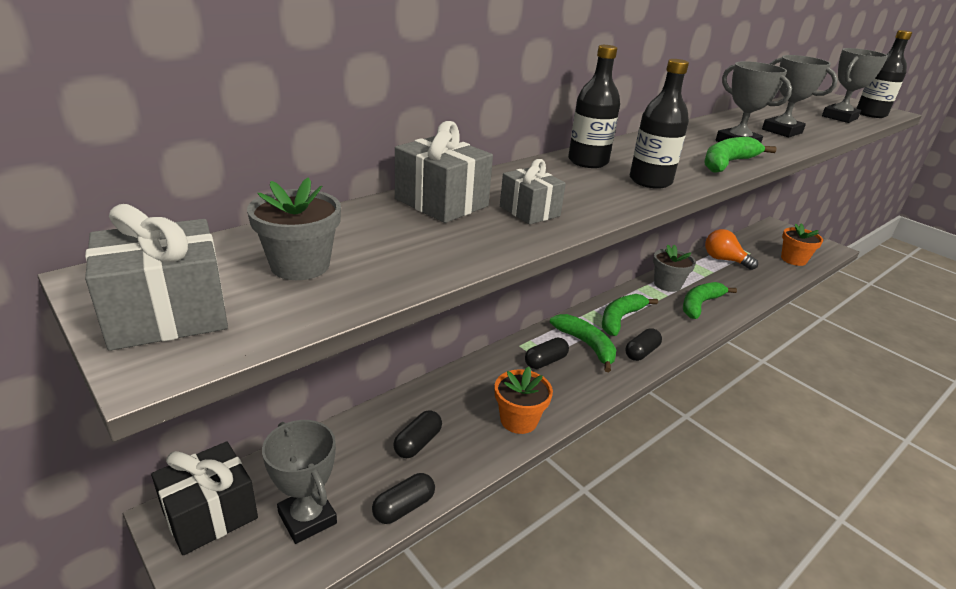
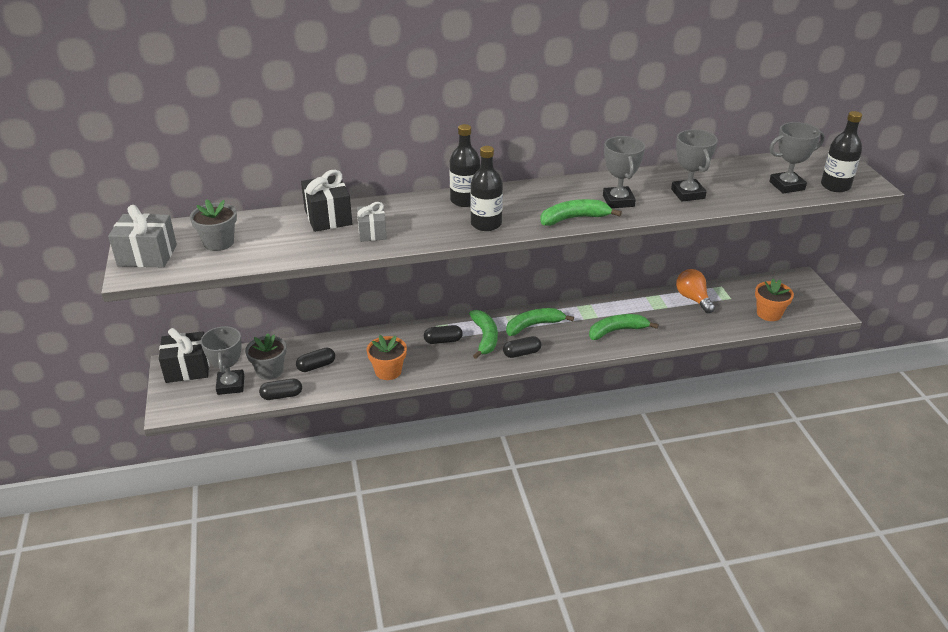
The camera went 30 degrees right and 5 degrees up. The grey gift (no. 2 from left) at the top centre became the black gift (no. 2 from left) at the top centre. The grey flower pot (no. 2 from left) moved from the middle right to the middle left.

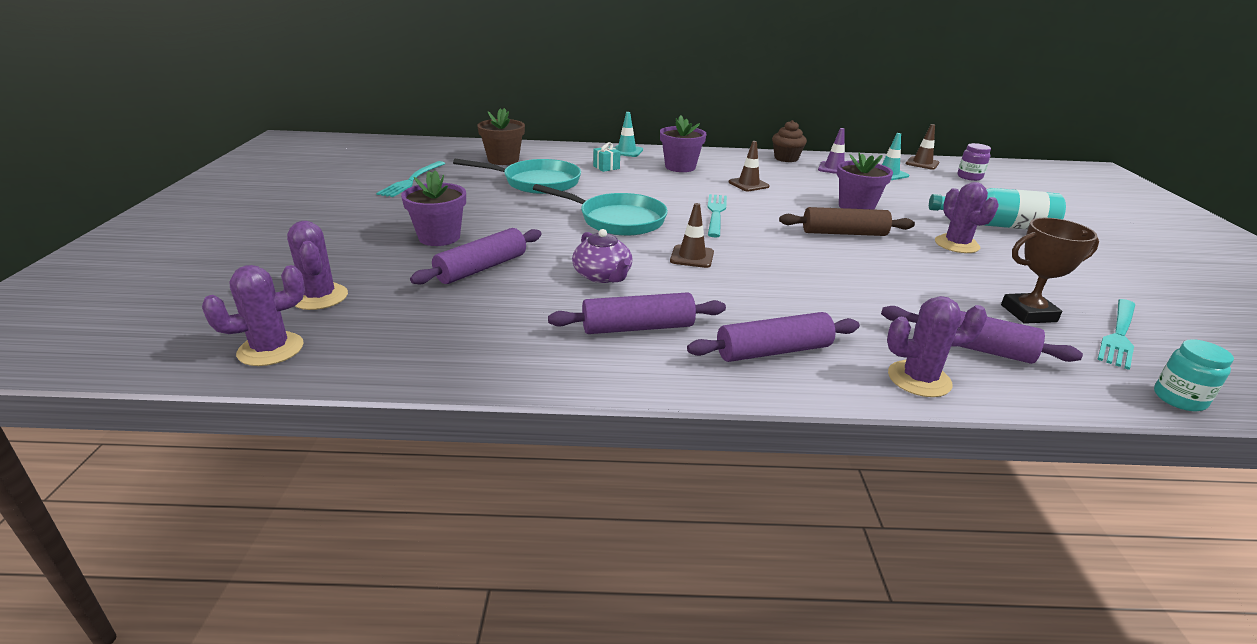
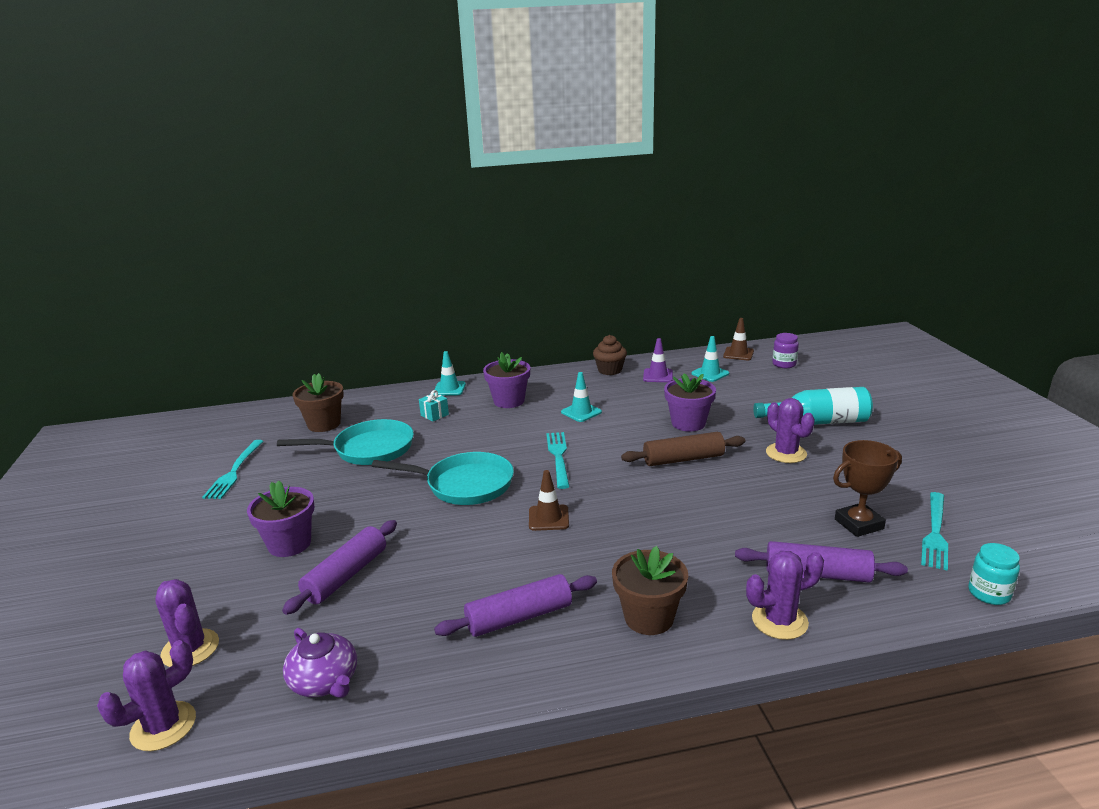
The camera went 10 degrees left and 5 degrees down. The purple teapot moved from the centre to the bottom left. The purple rolling pin (no. 3 from left) at the centre was replaced by the brown flower pot (no. 2 from left) at the bottom centre. The brown traffic cone (no. 2 from left) at the top centre became the turquoise traffic cone (no. 2 from left) at the centre.

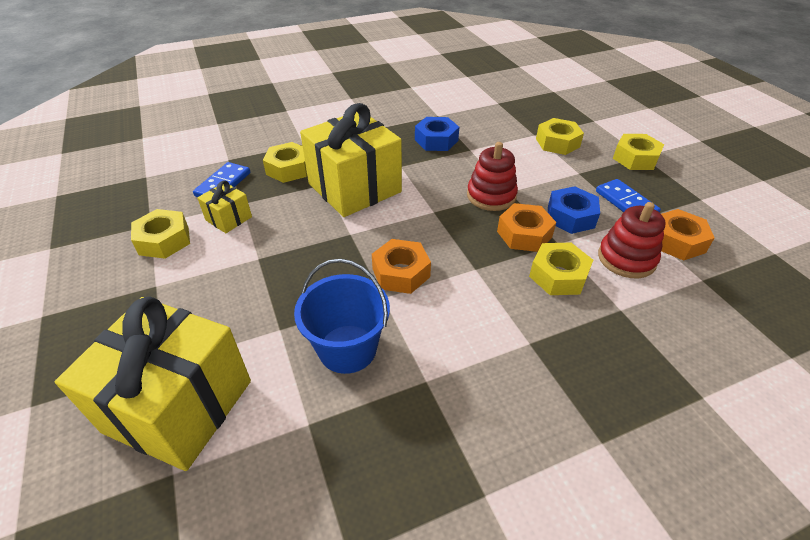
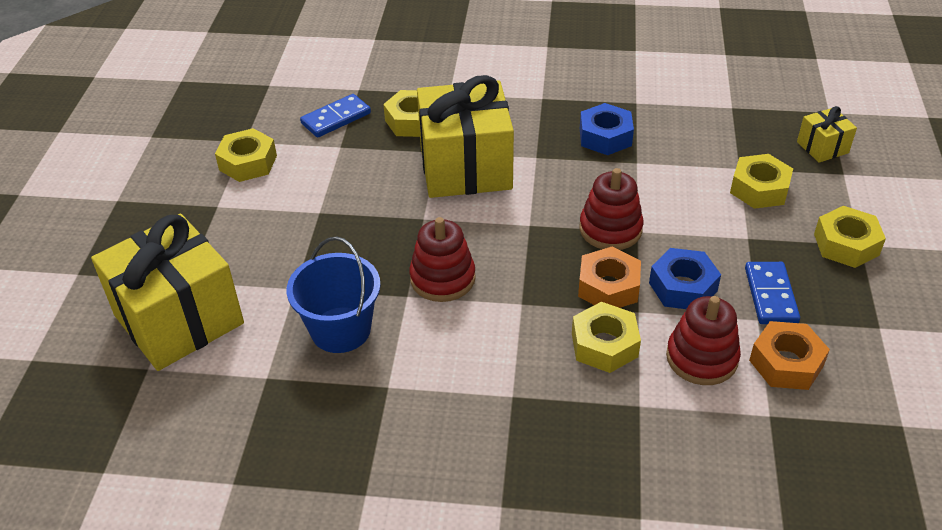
The camera went 30 degrees right and 0 degrees up. The yellow gift (no. 2 from left in the first image) moved from the middle left to the top right. The orange nut (no. 1 from left) at the centre was replaced by the red stacking toy (no. 1 from left) at the centre.

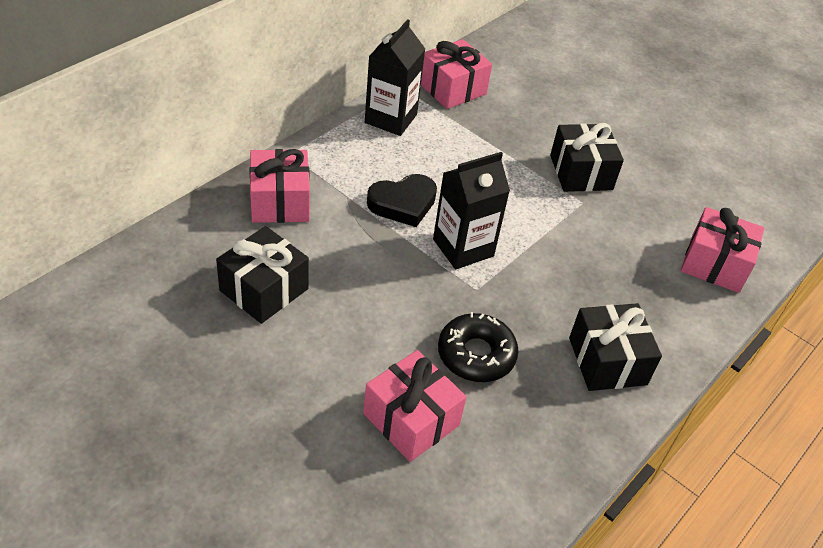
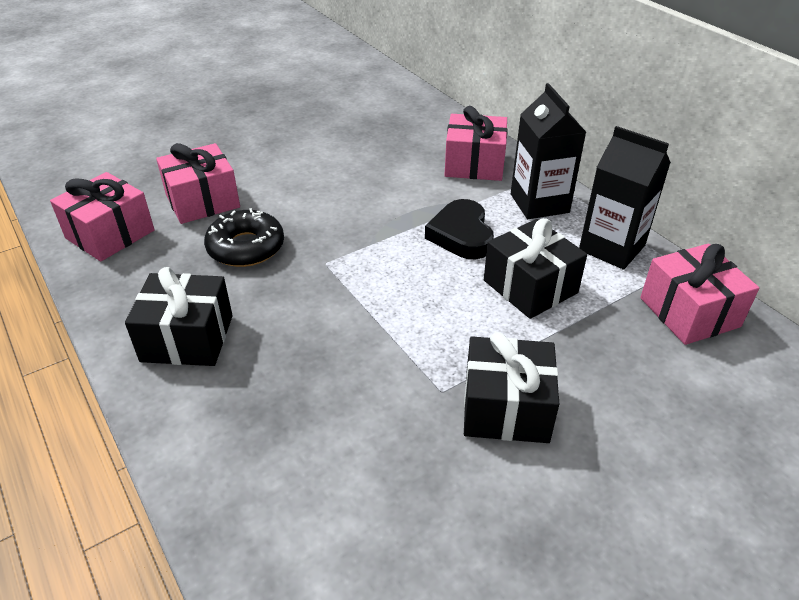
The camera went 110 degrees right and 5 degrees down. The black gift (no. 1 from left in the first image) moved from the middle left to the middle right. The black carton (no. 2 from left in the first image) moved from the centre to the top right. The pink gift (no. 4 from left in the first image) moved from the middle right to the middle left.

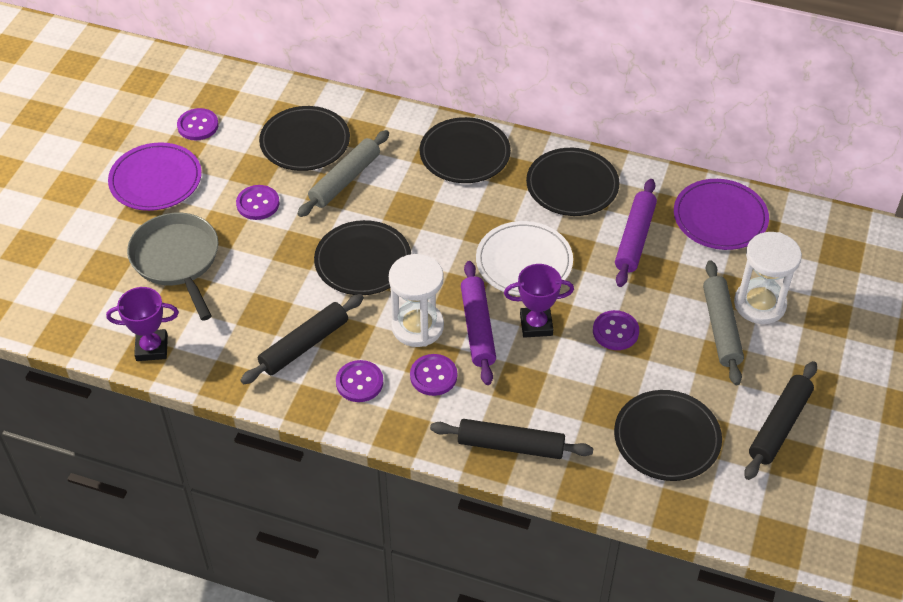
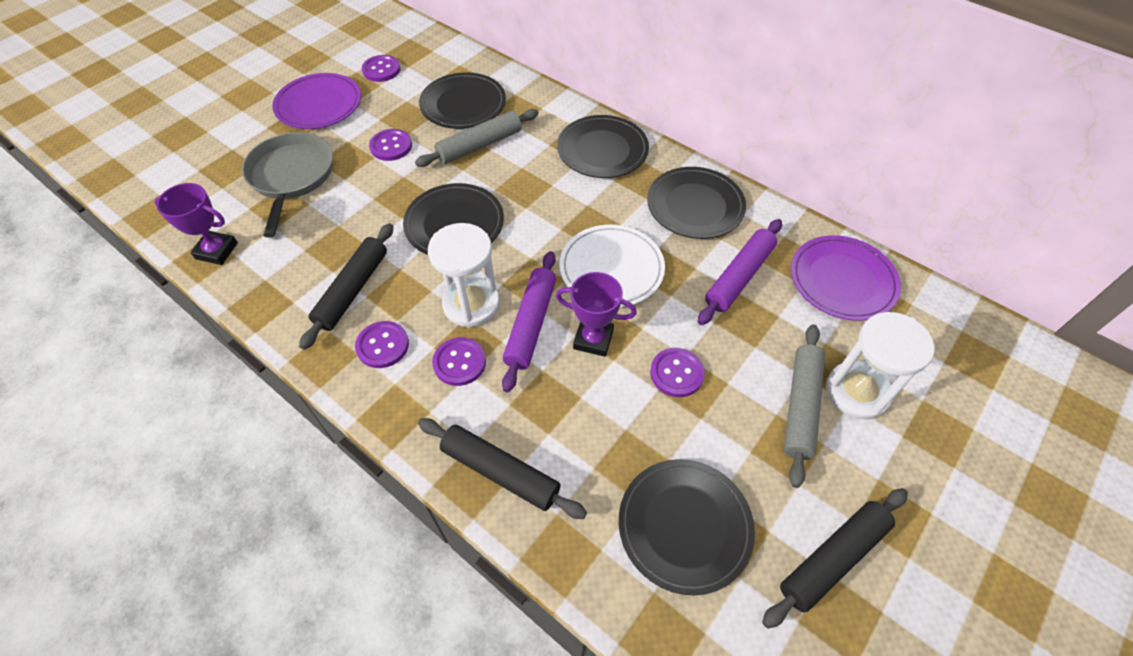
The camera went 20 degrees right and 5 degrees up. The black rolling pin (no. 1 from left) at the centre turned 45 degrees counterclockwise.

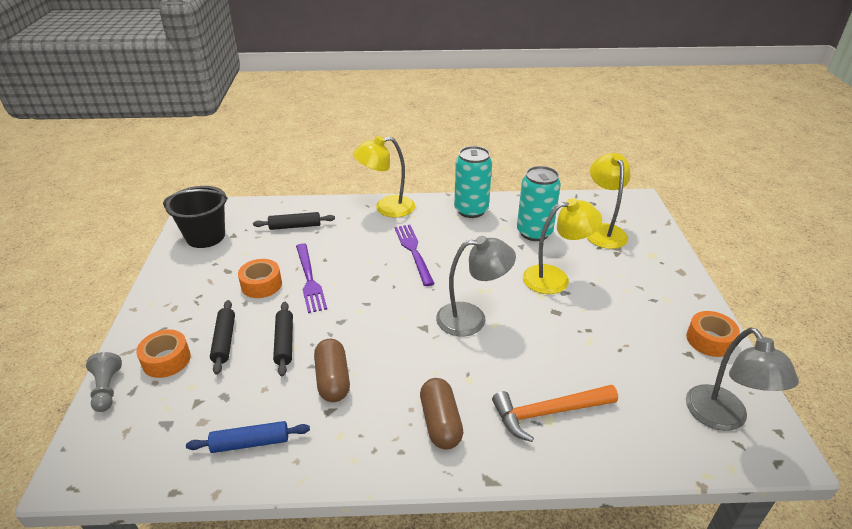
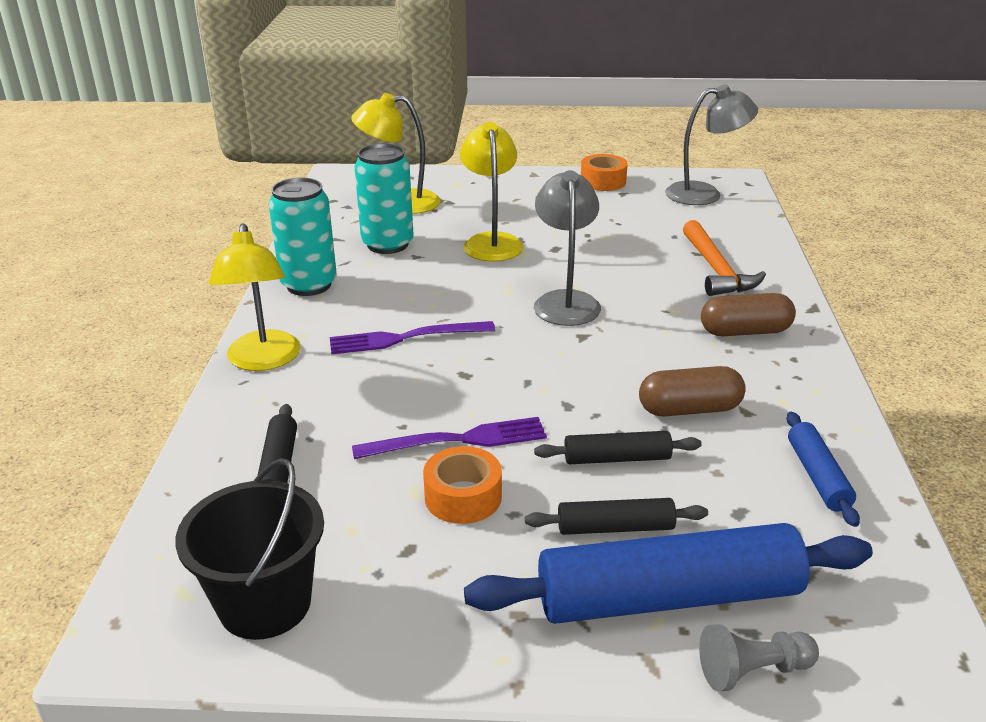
The camera went 85 degrees left and 5 degrees down. The orange tape (no. 1 from left) at the bottom left was replaced by the blue rolling pin (no. 1 from left) at the bottom right.

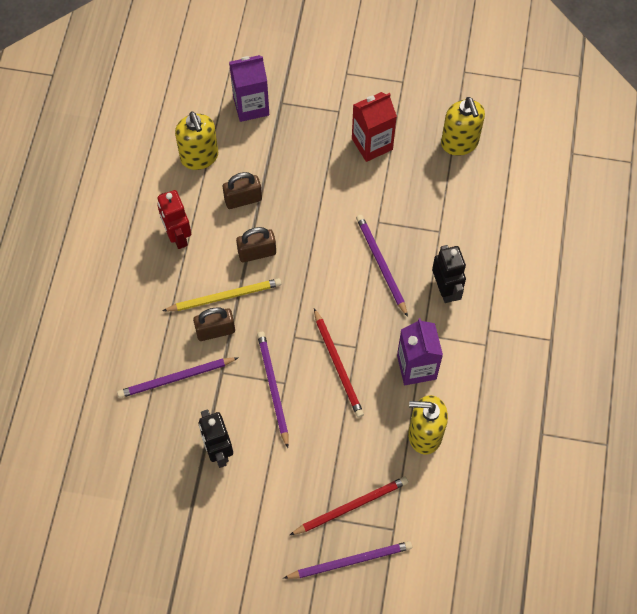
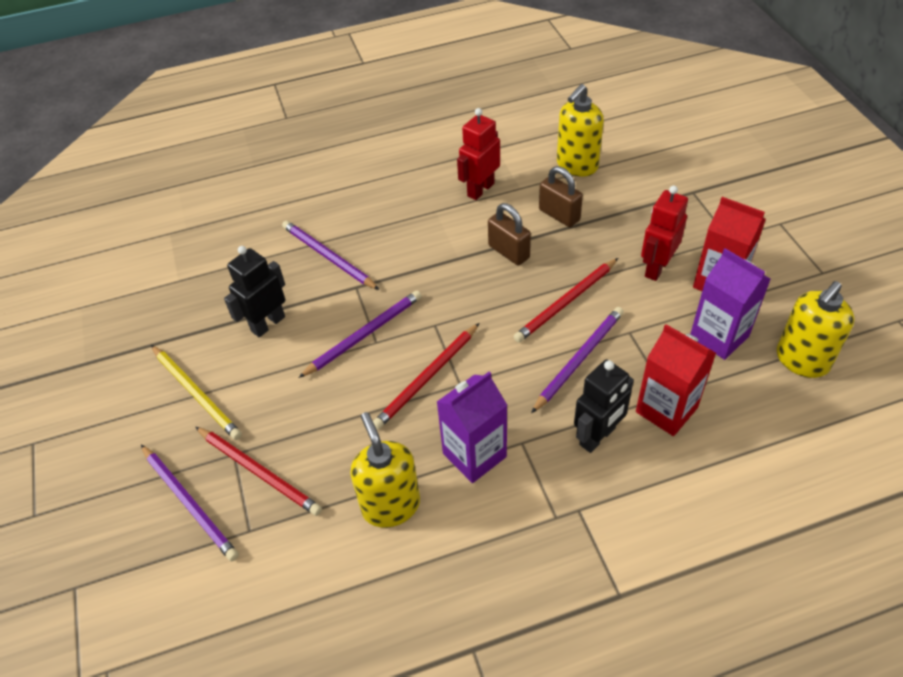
The camera went 65 degrees right and 15 degrees down. The yellow pencil moved from the centre to the middle left. The brown padlock (no. 1 from left) at the centre disappeared. The purple carton (no. 1 from left in the first image) moved from the top centre to the middle right. The red pencil (no. 3 from left) at the centre appeared. The red carton (no. 1 from left) at the middle right appeared. The red robot (no. 2 from left) at the middle right appeared.

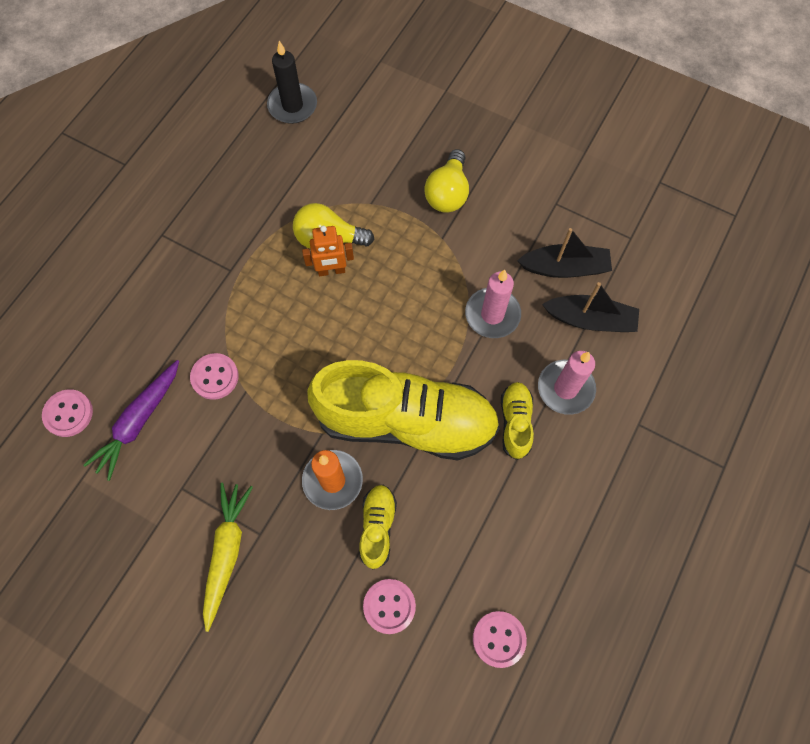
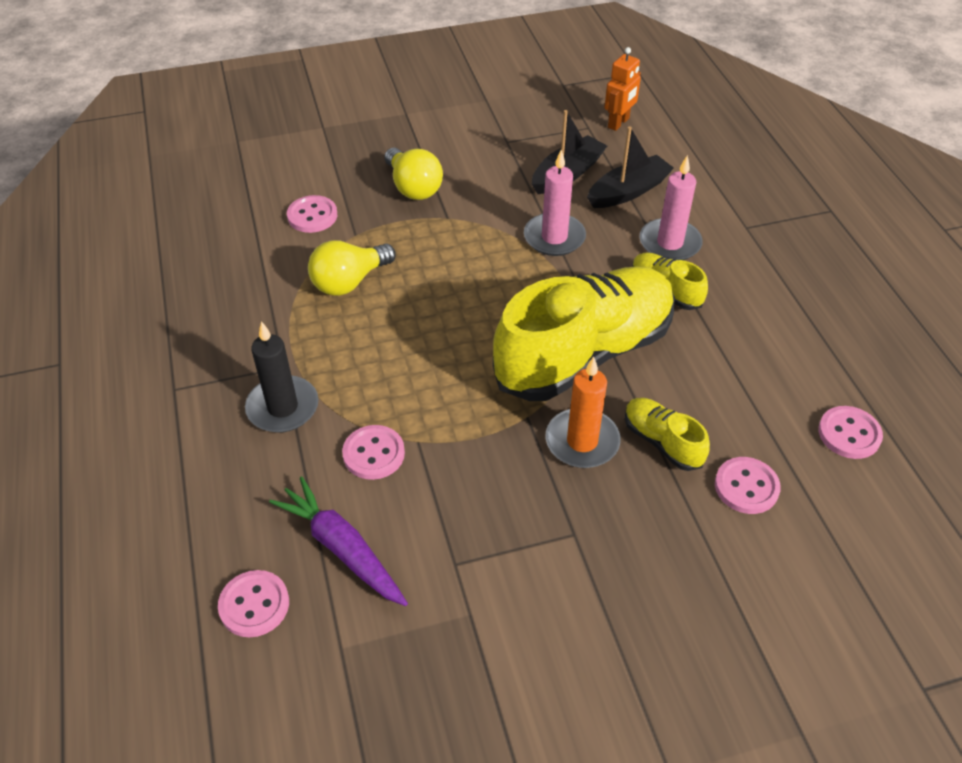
The camera went 45 degrees left and 20 degrees down. The purple carrot at the middle left turned 150 degrees clockwise. The yellow carrot at the bottom left disappeared. The black candle moved from the top centre to the middle left. The orange robot moved from the centre to the top centre. The pink button (no. 2 from left) at the top left appeared.

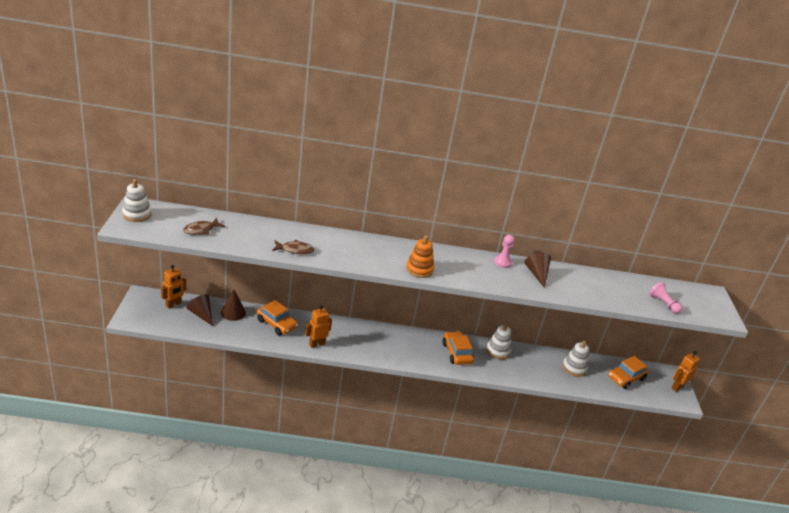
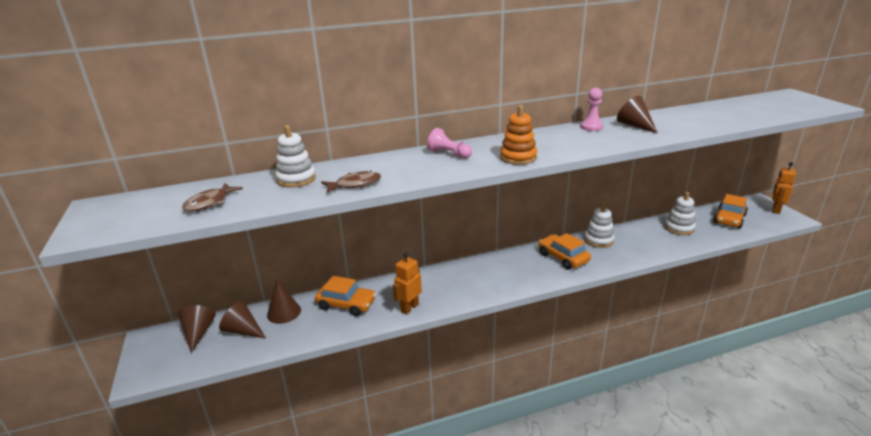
The camera went 15 degrees left and 5 degrees down. The white stacking toy (no. 1 from left) moved from the middle left to the centre. The orange robot (no. 1 from left) at the middle left was replaced by the brown cone (no. 1 from left) at the bottom left. The pink pawn (no. 2 from left in the first image) moved from the middle right to the top centre.

